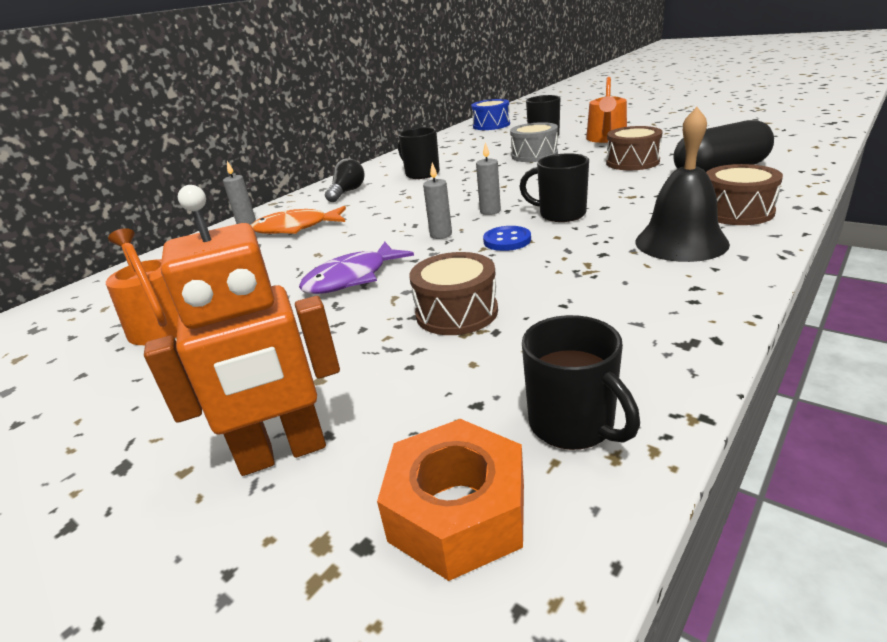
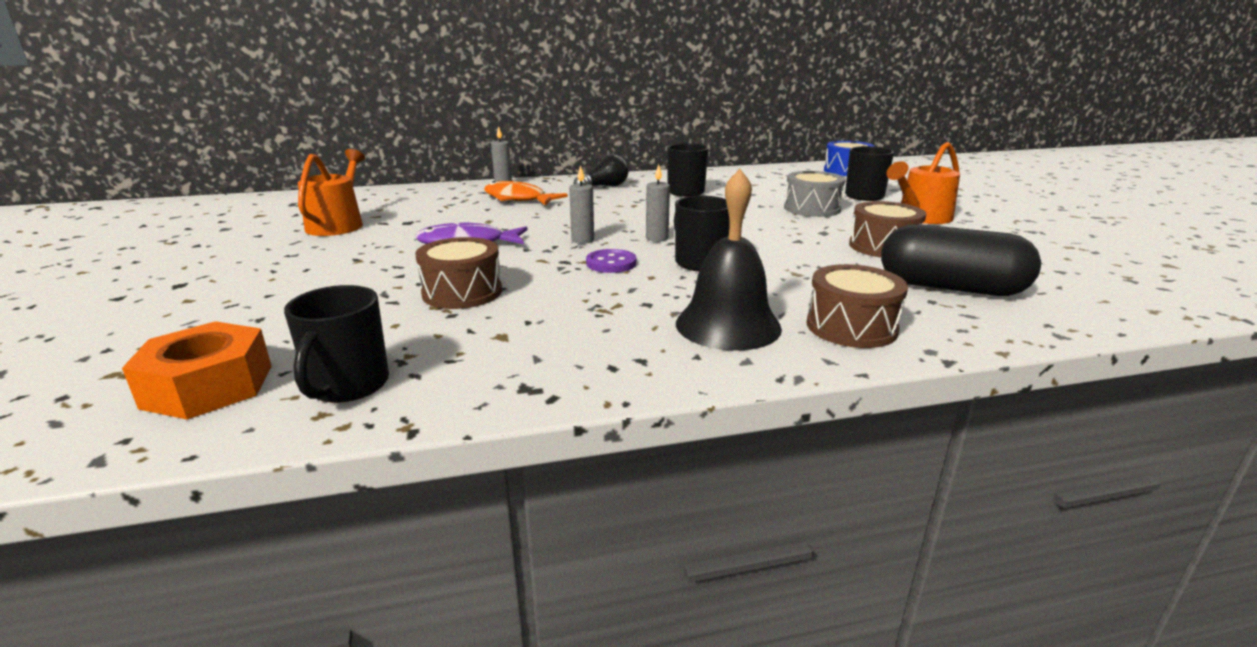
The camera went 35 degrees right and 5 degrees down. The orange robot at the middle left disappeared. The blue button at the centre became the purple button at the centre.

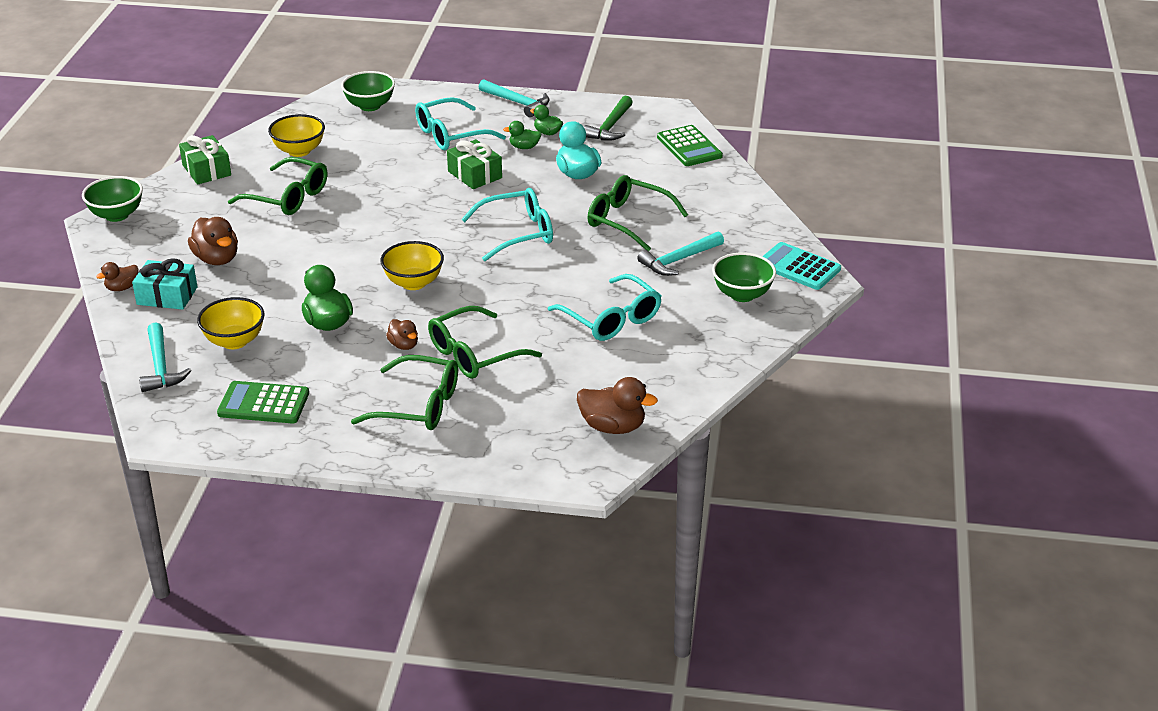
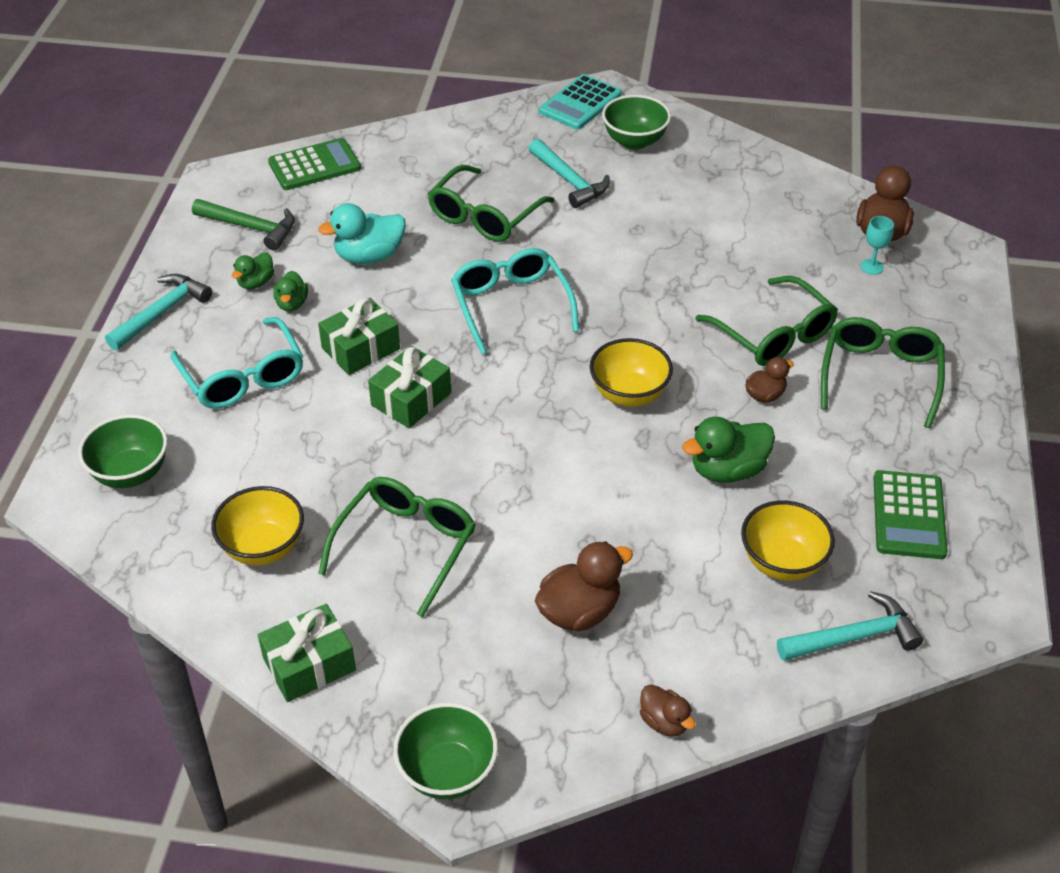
The camera went 90 degrees left and 10 degrees up. The turquoise gift at the middle left disappeared. The turquoise glasses (no. 3 from left) at the centre disappeared. The green gift (no. 3 from left) at the centre appeared. The turquoise goblet at the top right appeared.

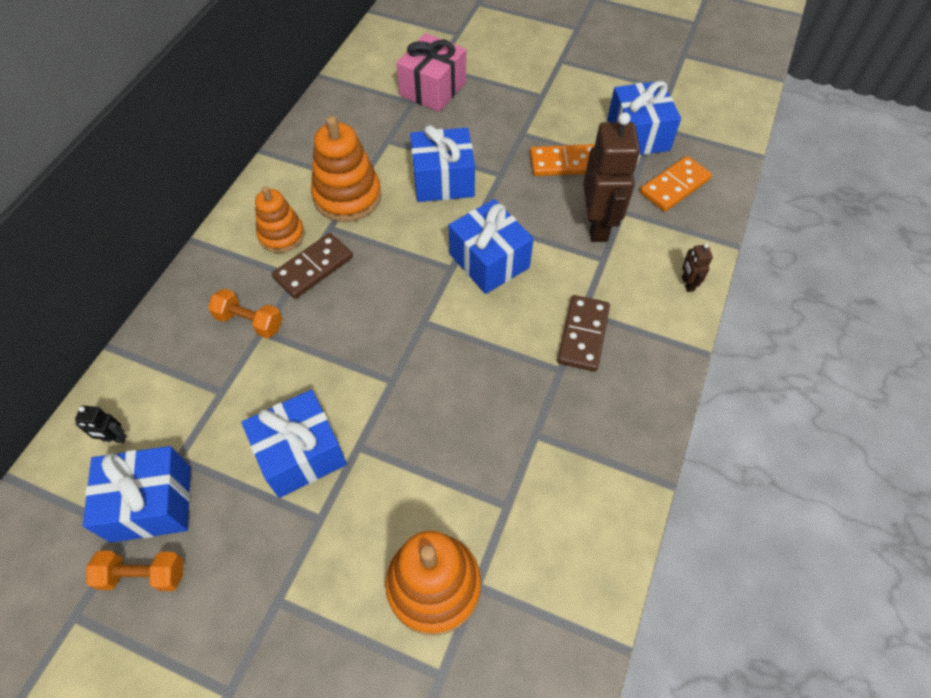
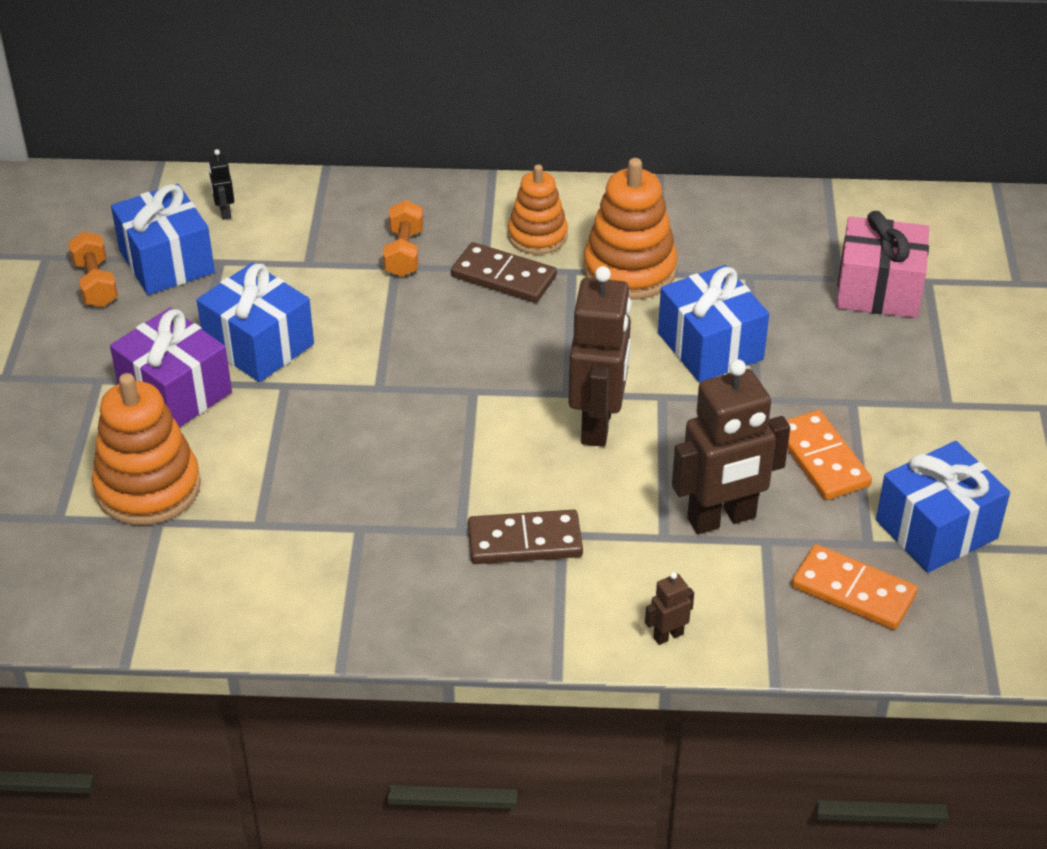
The camera went 70 degrees right and 15 degrees down. The blue gift (no. 4 from left) at the centre was replaced by the brown robot (no. 1 from left) at the centre. The purple gift at the middle left appeared.

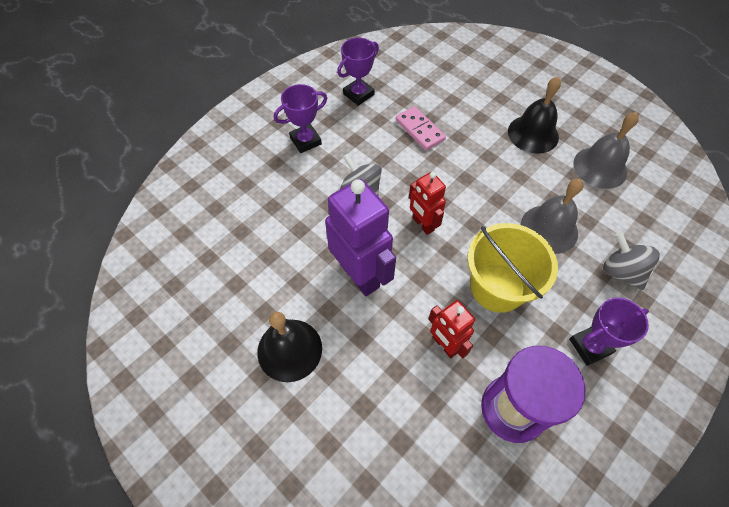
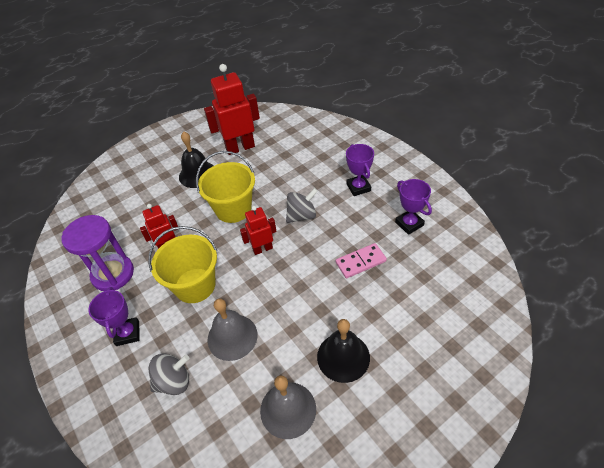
The camera went 105 degrees right and 10 degrees down. The purple robot at the centre was replaced by the yellow bucket (no. 2 from left) at the centre. The red robot (no. 2 from left) at the top centre appeared.

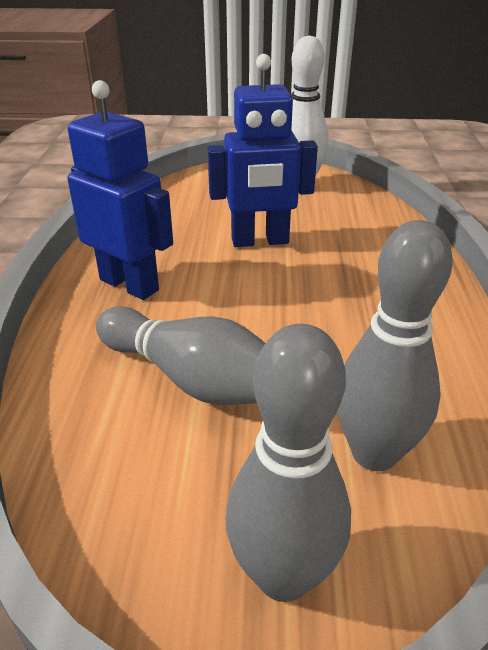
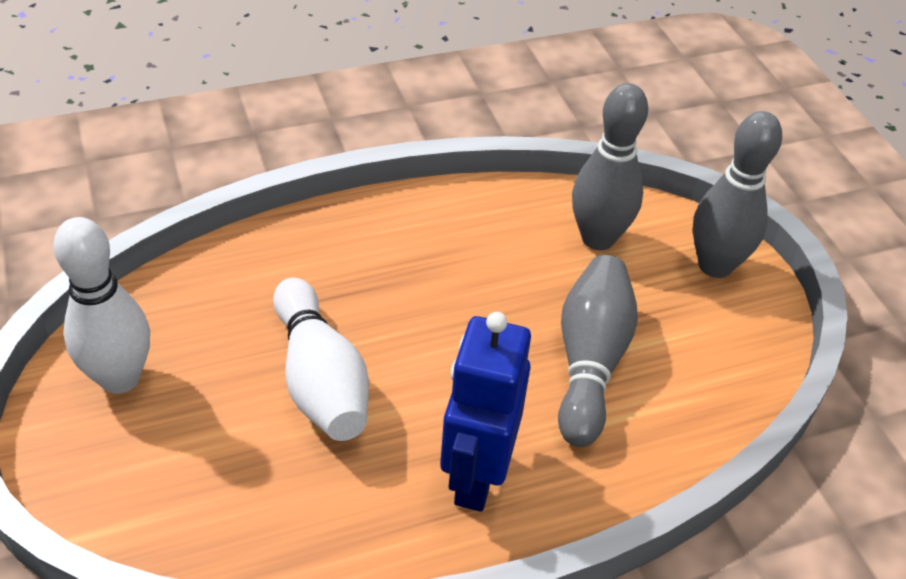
The camera went 115 degrees left and 10 degrees up. The blue robot (no. 2 from left) at the top centre was replaced by the white bowling pin (no. 2 from left) at the centre.

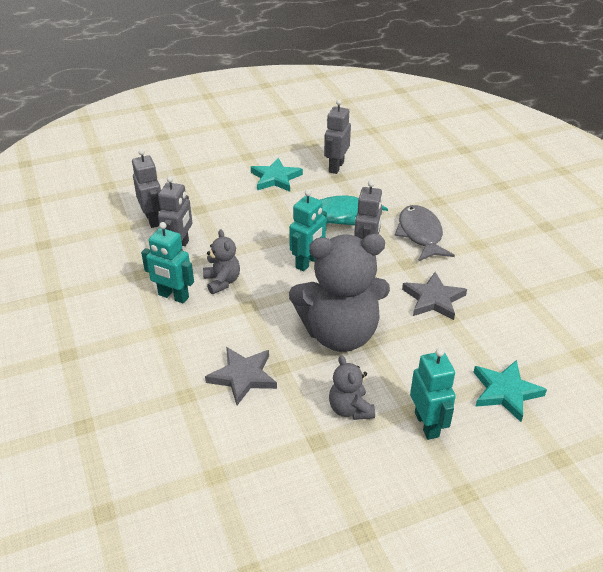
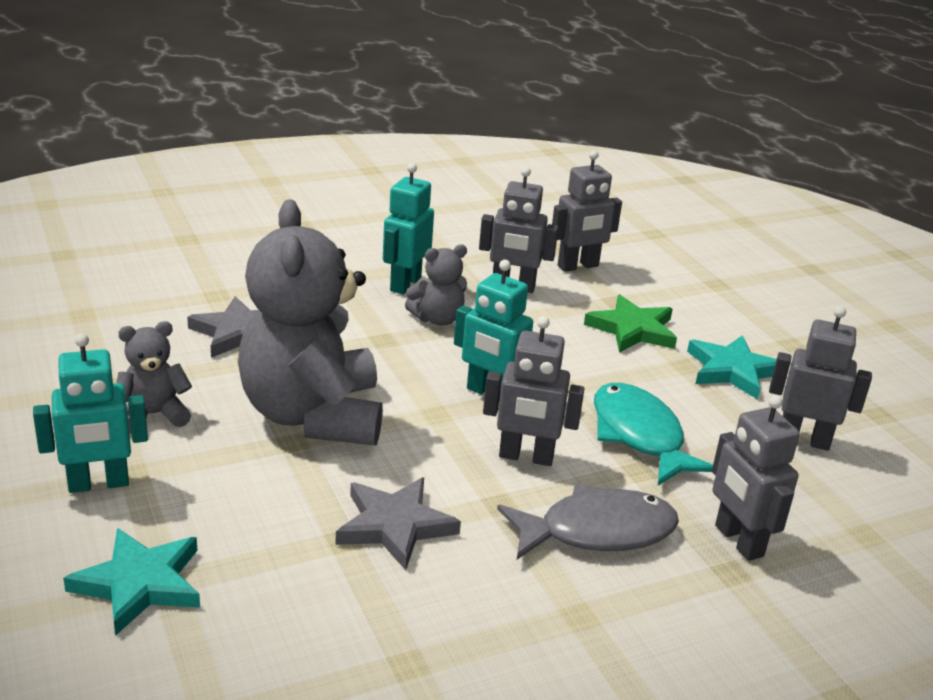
The camera went 85 degrees right and 10 degrees down. The green star at the middle right appeared. The grey robot (no. 4 from left) at the bottom right appeared.

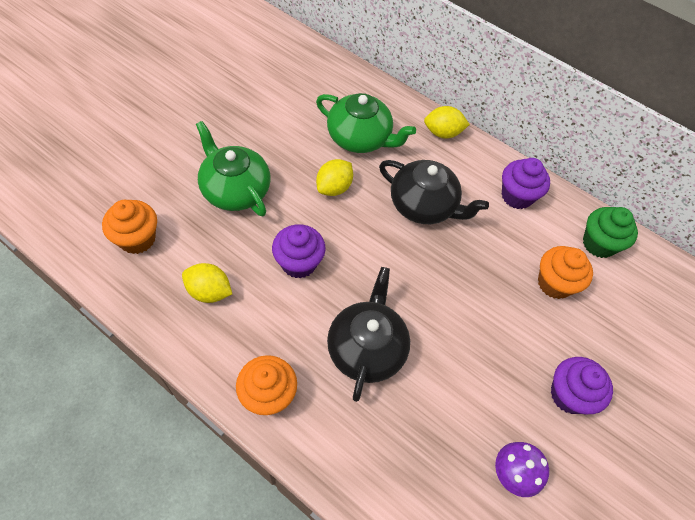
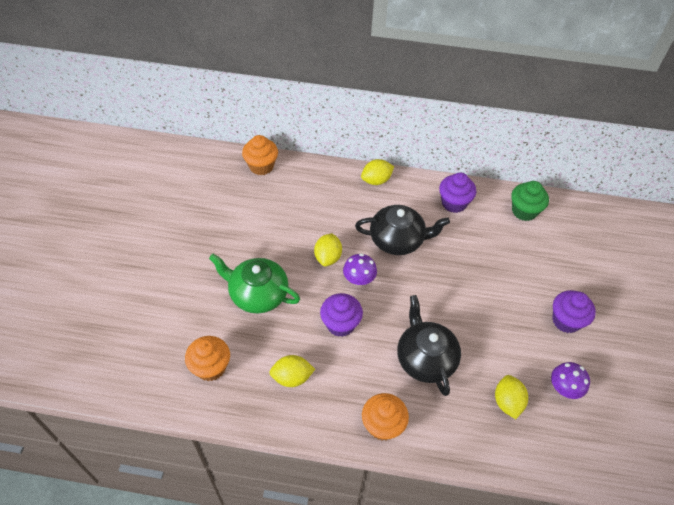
The camera went 25 degrees left and 5 degrees down. The green teapot (no. 2 from left) at the top centre disappeared. The orange cupcake (no. 3 from left in the first image) moved from the middle right to the top centre. The purple mushroom (no. 1 from left) at the centre appeared. The yellow lemon (no. 4 from left) at the bottom right appeared.

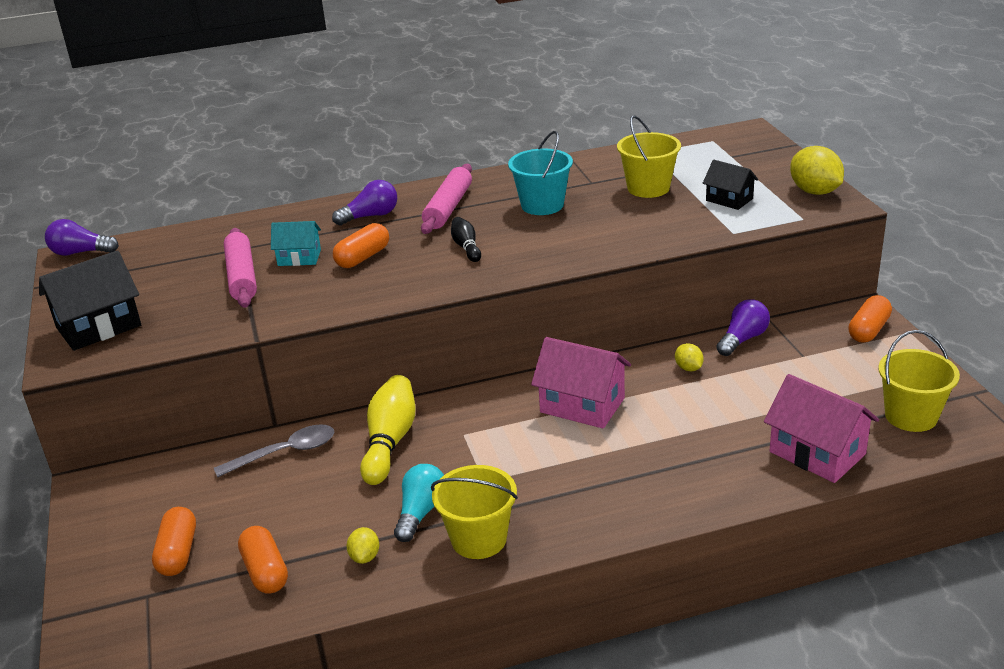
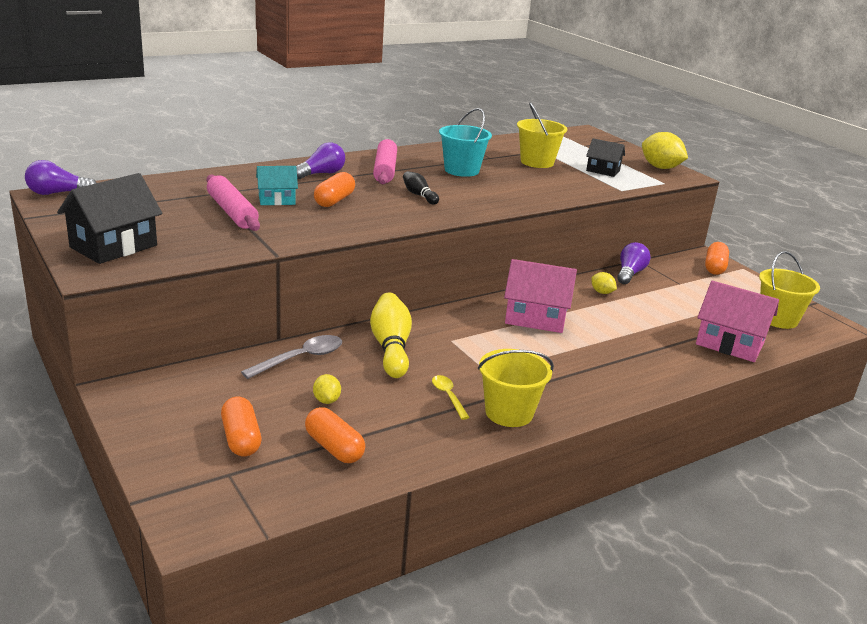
The camera went 20 degrees left and 5 degrees down. The yellow lemon (no. 1 from left) moved from the bottom centre to the centre. The turquoise light bulb at the bottom centre was replaced by the yellow spoon at the centre.

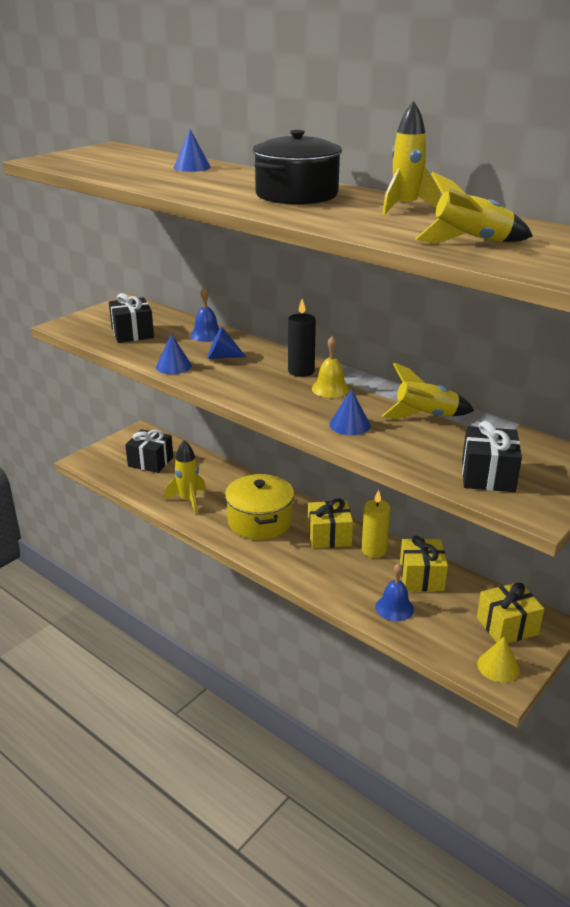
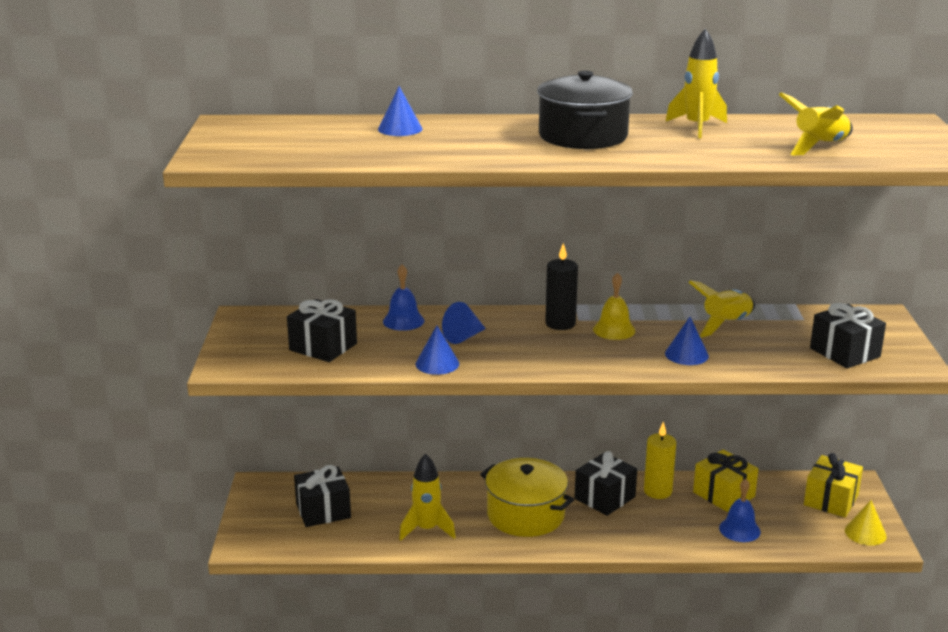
The camera went 40 degrees left and 5 degrees down. The yellow gift (no. 1 from left) at the centre became the black gift (no. 3 from left) at the bottom centre.

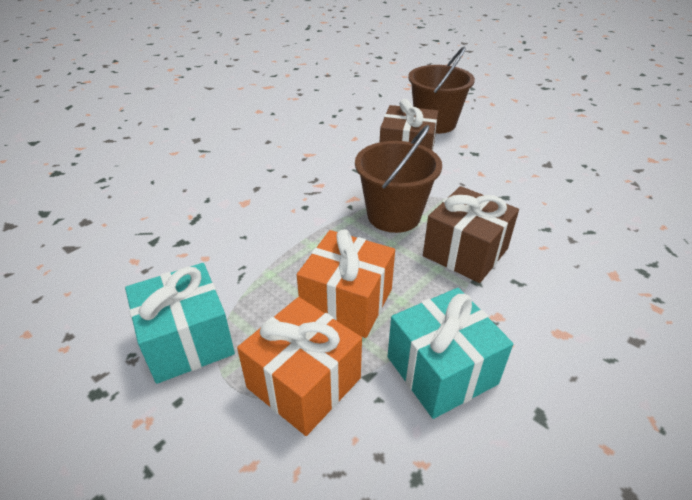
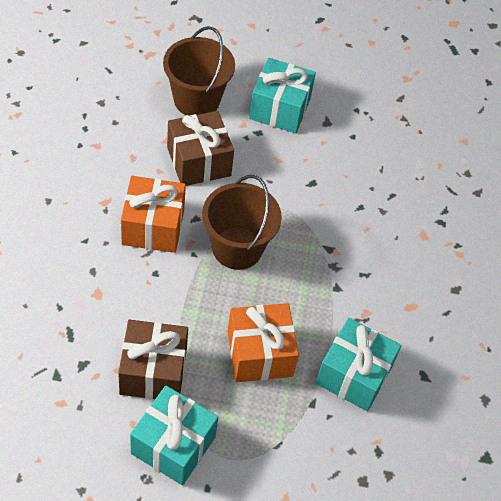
The camera went 40 degrees left and 15 degrees up. The orange gift (no. 1 from left) moved from the bottom centre to the middle left. The brown gift (no. 2 from left in the first image) moved from the middle right to the bottom left. The turquoise gift (no. 2 from left) at the top centre appeared.

